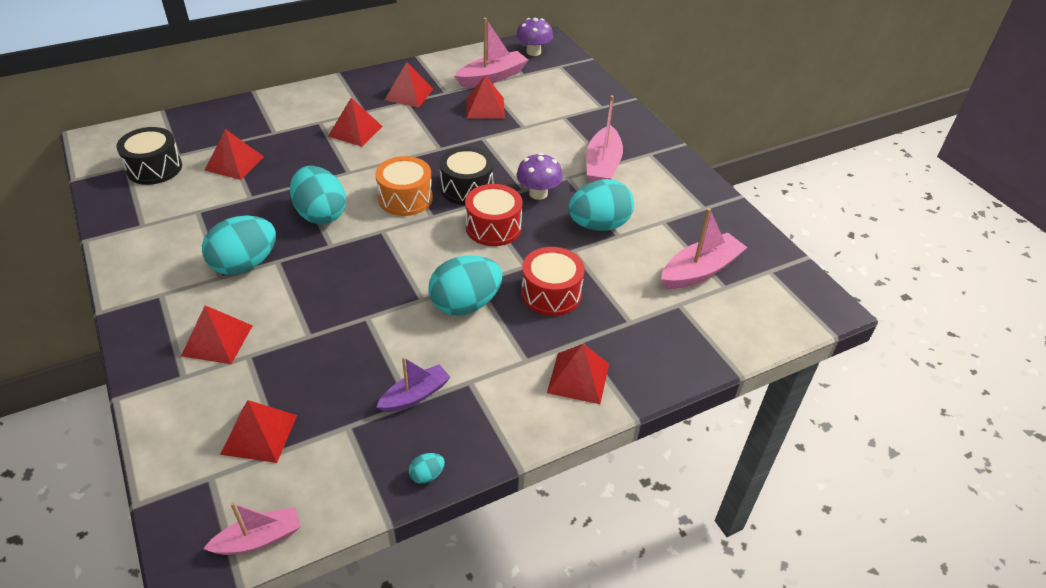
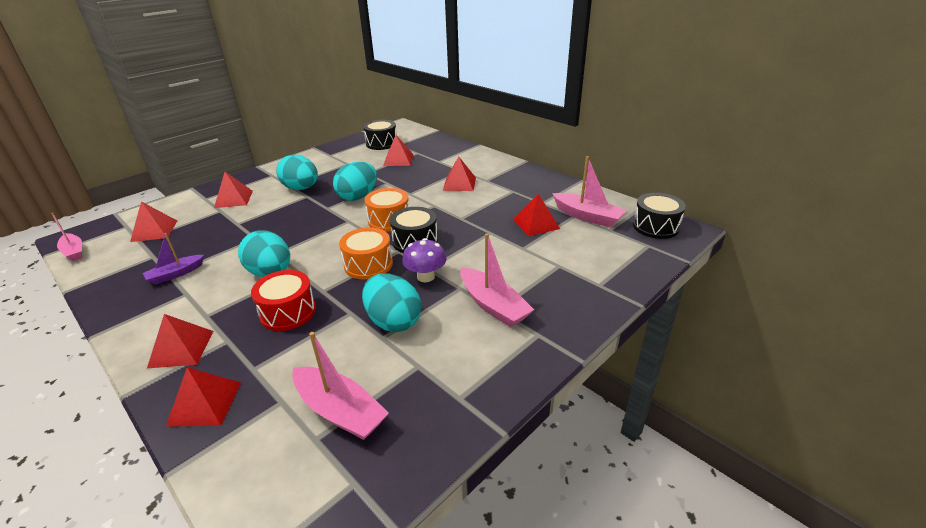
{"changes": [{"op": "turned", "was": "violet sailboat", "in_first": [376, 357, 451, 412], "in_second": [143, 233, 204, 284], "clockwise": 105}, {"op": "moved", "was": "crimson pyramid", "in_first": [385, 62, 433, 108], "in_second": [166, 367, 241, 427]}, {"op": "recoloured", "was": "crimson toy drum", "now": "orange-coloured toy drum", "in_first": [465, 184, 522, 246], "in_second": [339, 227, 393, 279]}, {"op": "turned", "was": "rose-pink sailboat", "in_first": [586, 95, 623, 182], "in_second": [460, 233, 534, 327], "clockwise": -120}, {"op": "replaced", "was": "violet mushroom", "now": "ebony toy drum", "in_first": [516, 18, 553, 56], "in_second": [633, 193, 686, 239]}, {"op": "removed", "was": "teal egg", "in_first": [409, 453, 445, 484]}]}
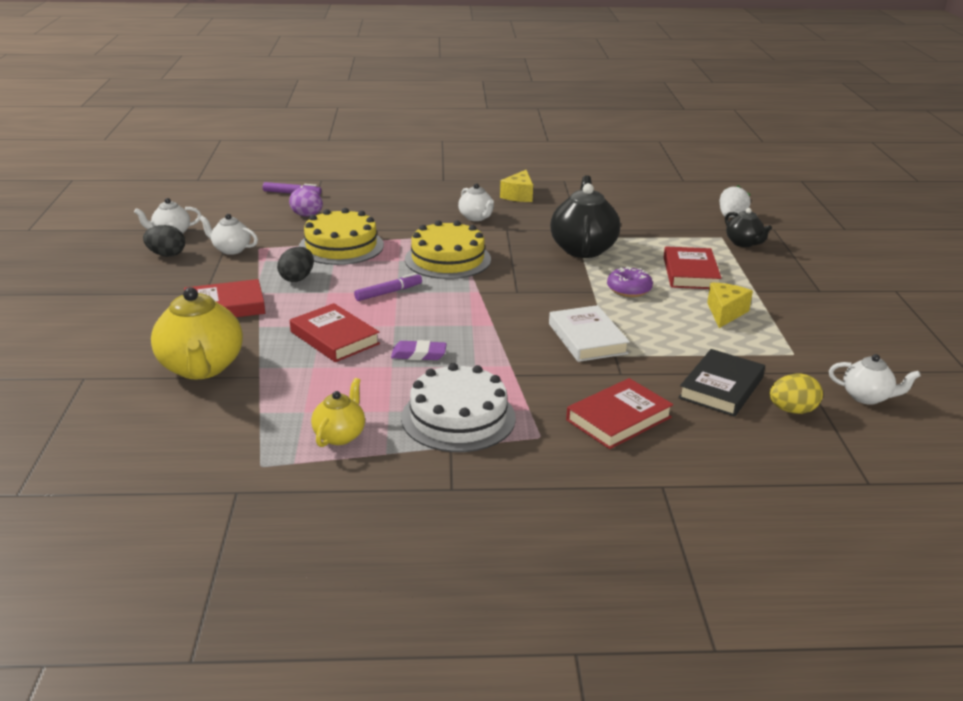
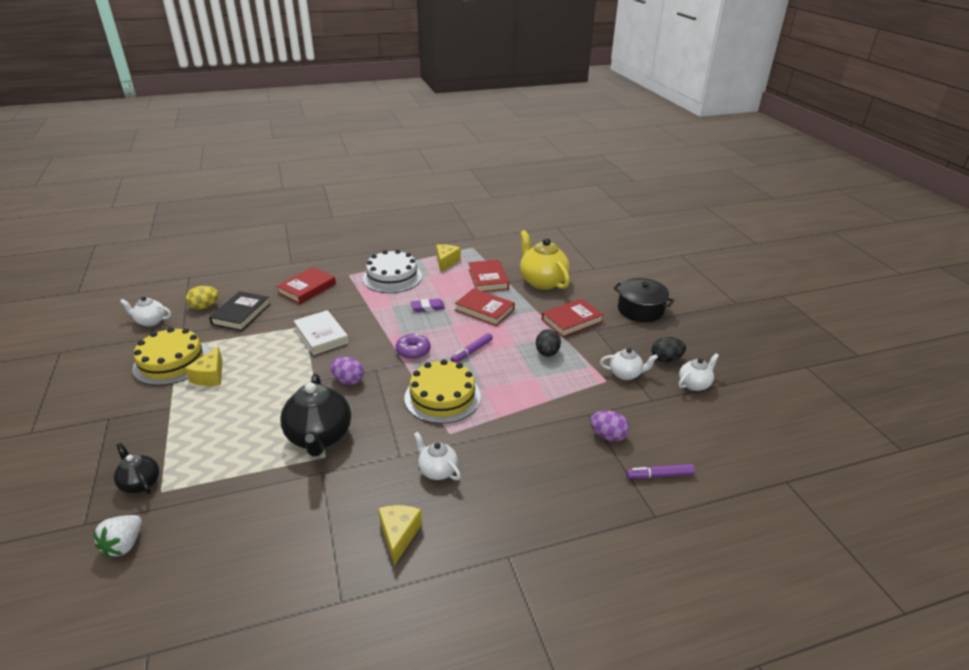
{"changes": [{"op": "moved", "was": "golden gateau", "in_first": [299, 208, 384, 265], "in_second": [132, 327, 209, 386]}, {"op": "added", "now": "violet egg", "in_second": [330, 357, 364, 385]}, {"op": "moved", "was": "violet donut", "in_first": [607, 267, 653, 297], "in_second": [396, 334, 430, 359]}, {"op": "replaced", "was": "golden china teapot", "now": "golden piece of cheese", "in_first": [311, 378, 365, 447], "in_second": [436, 244, 461, 272]}, {"op": "moved", "was": "crimson book", "in_first": [664, 247, 722, 289], "in_second": [469, 260, 509, 292]}, {"op": "added", "now": "ebony cooking pot", "in_second": [613, 278, 674, 322]}]}
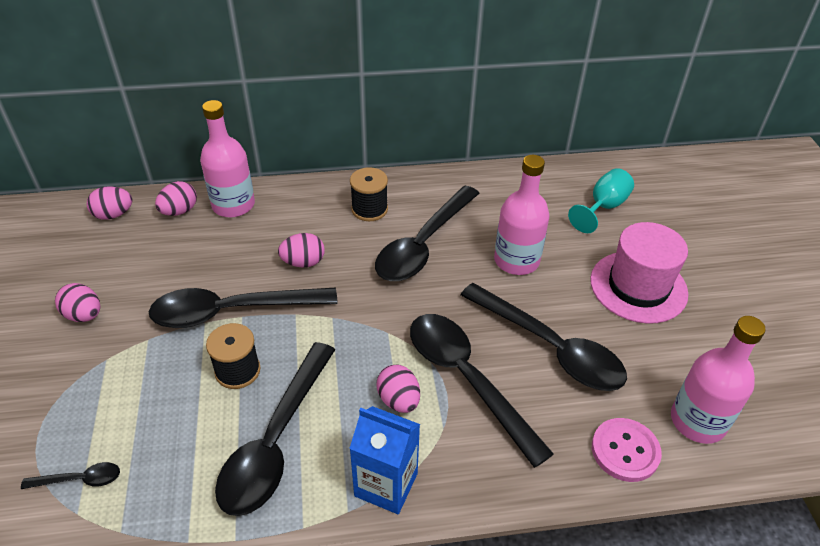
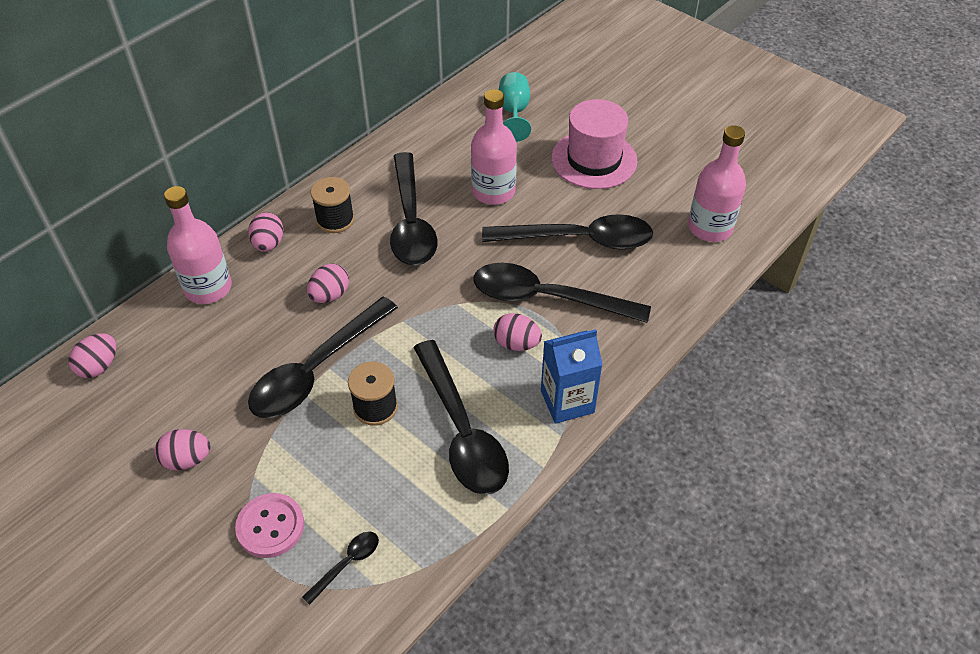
{"changes": [{"op": "moved", "was": "rose-pink sewing button", "in_first": [592, 418, 662, 482], "in_second": [235, 493, 304, 558]}, {"op": "moved", "was": "rose-pink egg", "in_first": [155, 181, 197, 216], "in_second": [248, 212, 284, 252]}]}
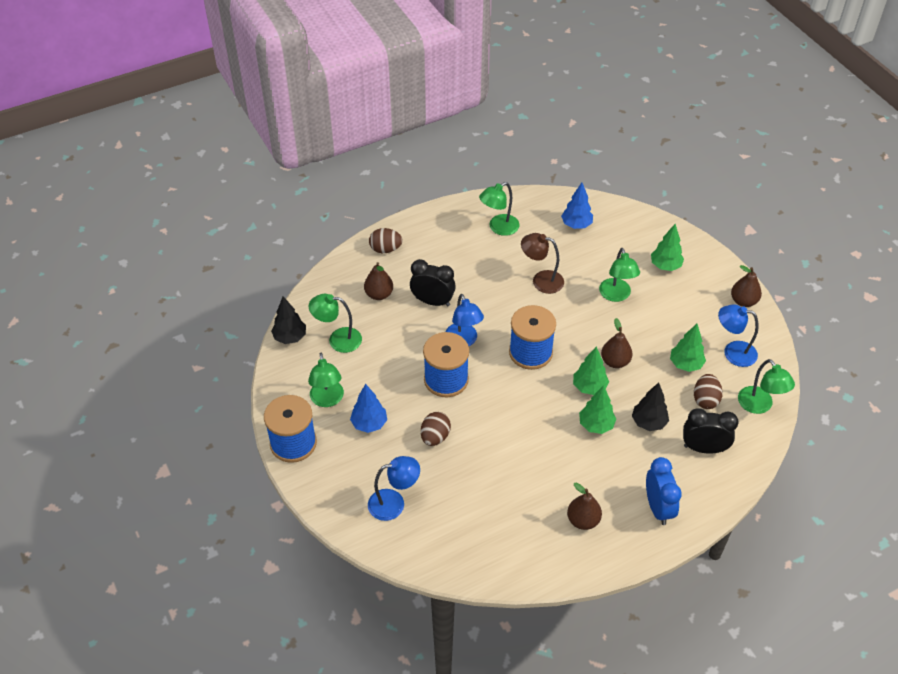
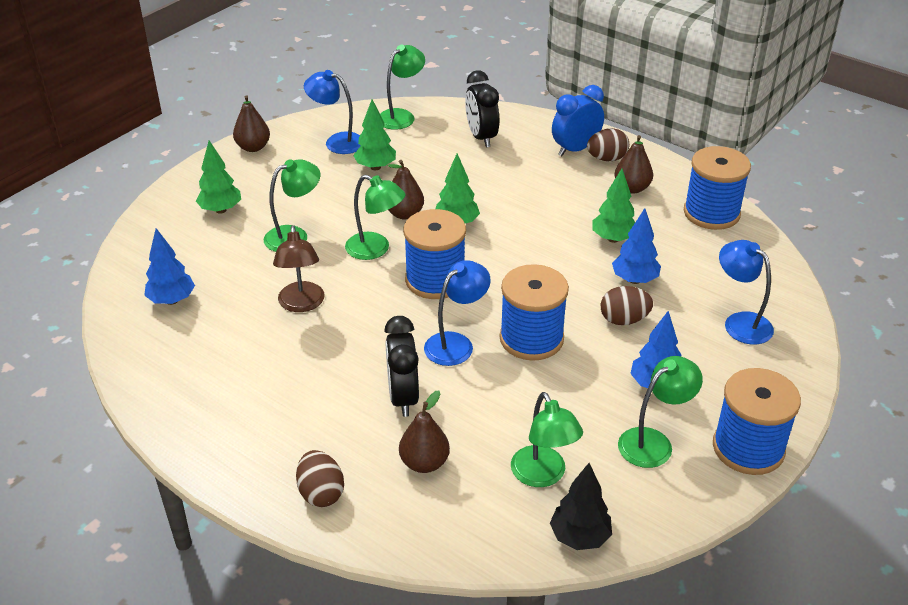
{"changes": [{"op": "turned", "was": "blue lamp", "in_first": [718, 305, 759, 367], "in_second": [304, 70, 361, 154], "clockwise": 120}, {"op": "moved", "was": "green lamp", "in_first": [479, 182, 519, 236], "in_second": [345, 175, 405, 260]}, {"op": "moved", "was": "brown egg", "in_first": [694, 374, 723, 409], "in_second": [587, 128, 629, 161]}, {"op": "moved", "was": "green tree", "in_first": [579, 385, 616, 434], "in_second": [593, 169, 635, 243]}, {"op": "added", "now": "blue tree", "in_second": [612, 208, 661, 284]}, {"op": "added", "now": "blue bobbin", "in_second": [684, 146, 751, 230]}, {"op": "removed", "was": "ebony tree", "in_first": [632, 383, 669, 431]}]}
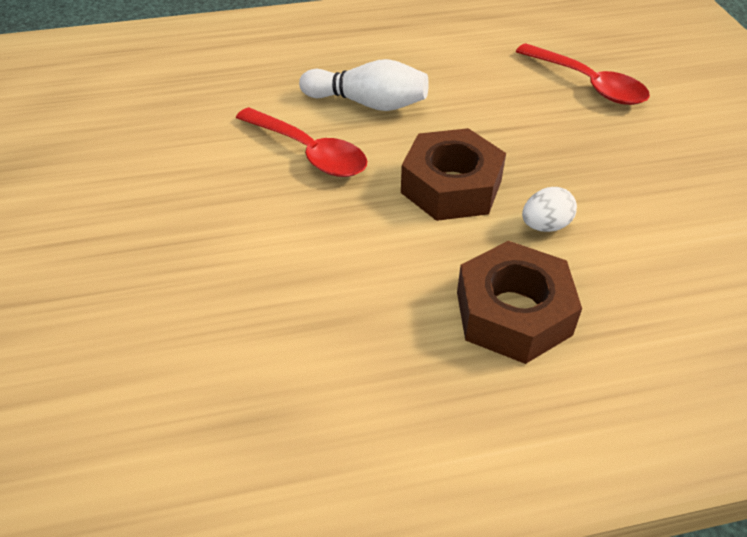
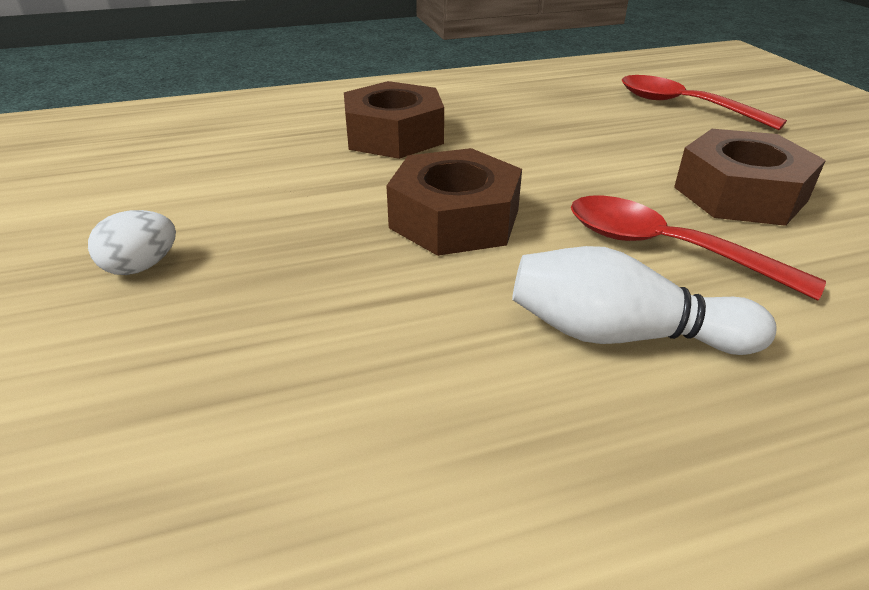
{"changes": [{"op": "moved", "was": "snow-white egg", "in_first": [522, 187, 577, 232], "in_second": [88, 210, 176, 275]}, {"op": "moved", "was": "crimson spoon", "in_first": [515, 43, 650, 105], "in_second": [622, 75, 787, 130]}, {"op": "added", "now": "brown nut", "in_second": [674, 129, 826, 226]}]}
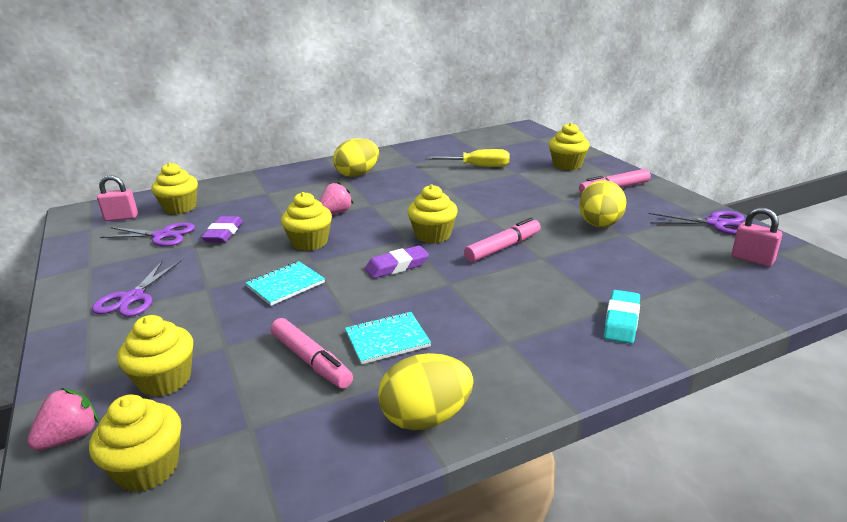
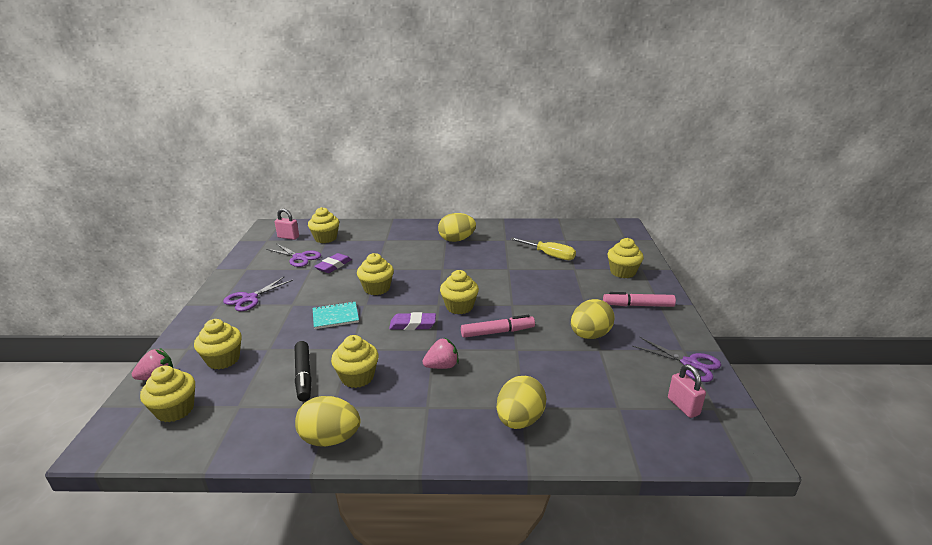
{"changes": [{"op": "recoloured", "was": "rose-pink marker", "now": "ebony marker", "in_first": [271, 318, 353, 389], "in_second": [295, 341, 312, 401]}, {"op": "replaced", "was": "teal notepad", "now": "golden muffin", "in_first": [345, 312, 431, 364], "in_second": [331, 335, 378, 388]}, {"op": "moved", "was": "rose-pink berry", "in_first": [320, 181, 354, 214], "in_second": [422, 337, 459, 369]}, {"op": "replaced", "was": "teal gum eraser", "now": "golden egg", "in_first": [604, 290, 640, 344], "in_second": [497, 376, 547, 429]}]}
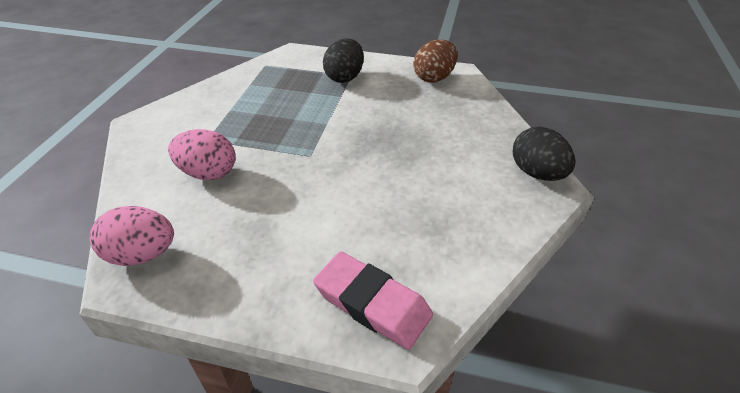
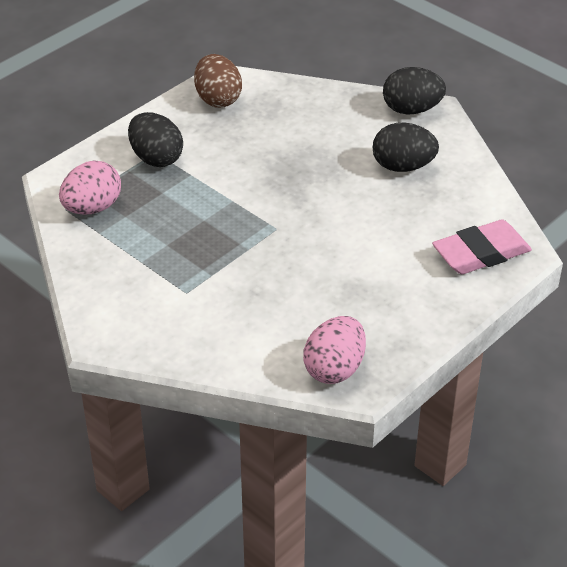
{"changes": [{"op": "moved", "was": "rose-pink egg", "in_first": [168, 129, 235, 180], "in_second": [59, 161, 121, 215]}, {"op": "added", "now": "ebony egg", "in_second": [372, 123, 439, 172]}]}
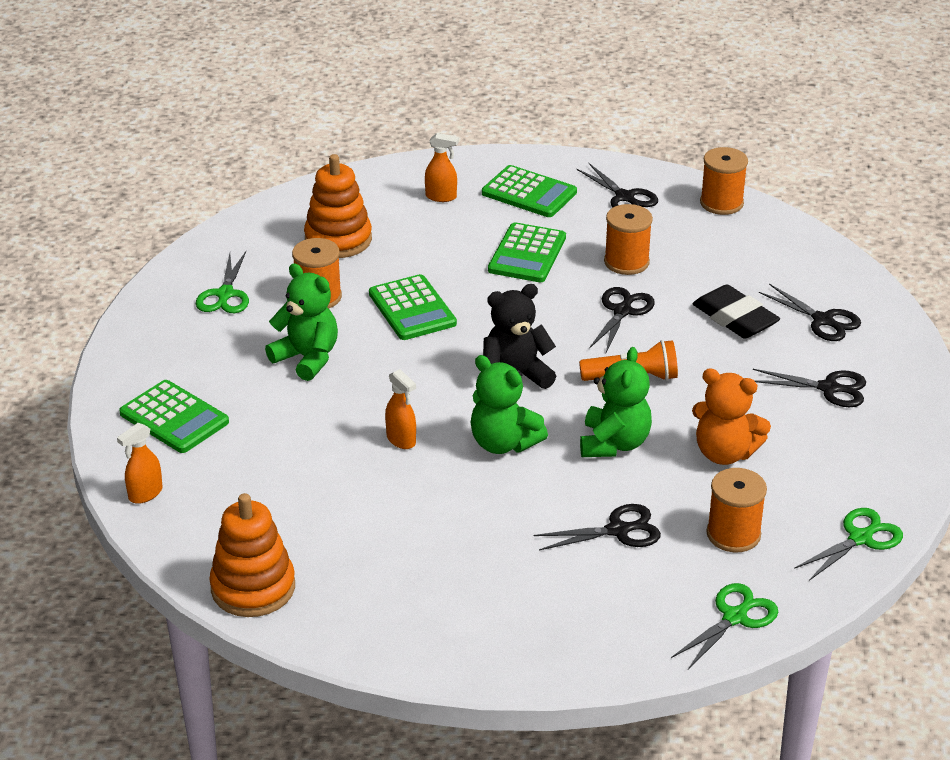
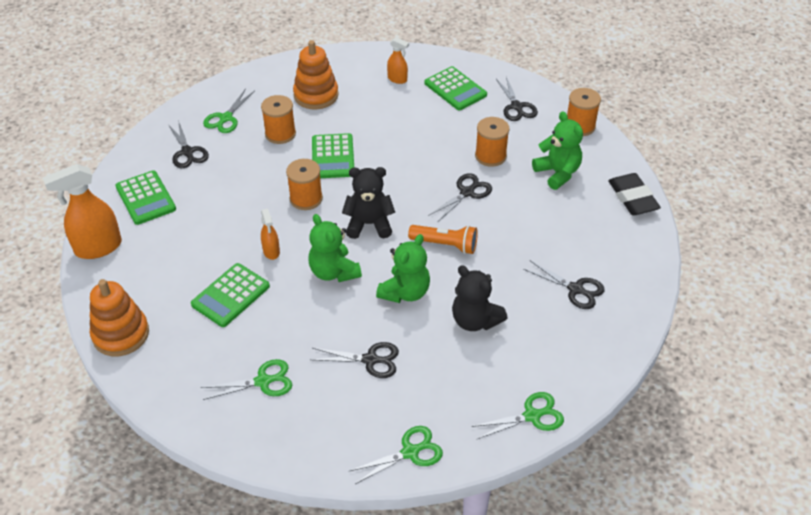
{"changes": [{"op": "resized", "was": "orange-coloured spray bottle", "in_first": [117, 423, 163, 504], "in_second": [42, 164, 122, 259], "ratio": 1.89}, {"op": "moved", "was": "ebony pair of scissors", "in_first": [759, 284, 861, 341], "in_second": [168, 120, 209, 168]}, {"op": "moved", "was": "green adding machine", "in_first": [488, 222, 566, 282], "in_second": [191, 263, 270, 327]}, {"op": "added", "now": "green pair of scissors", "in_second": [201, 359, 292, 400]}, {"op": "moved", "was": "orange-coloured bobbin", "in_first": [707, 468, 767, 552], "in_second": [286, 159, 323, 210]}, {"op": "recoloured", "was": "orange-coloured stuffed bear", "now": "ebony stuffed bear", "in_first": [692, 368, 771, 465], "in_second": [452, 265, 507, 331]}, {"op": "moved", "was": "green stuffed bear", "in_first": [265, 263, 338, 381], "in_second": [532, 111, 583, 190]}, {"op": "moved", "was": "ebony gum eraser", "in_first": [693, 284, 780, 339], "in_second": [608, 173, 661, 216]}]}
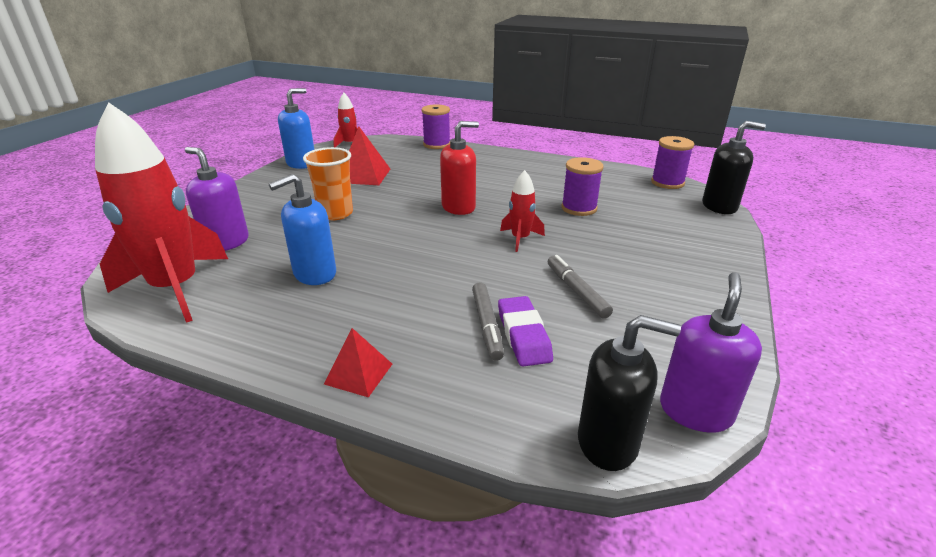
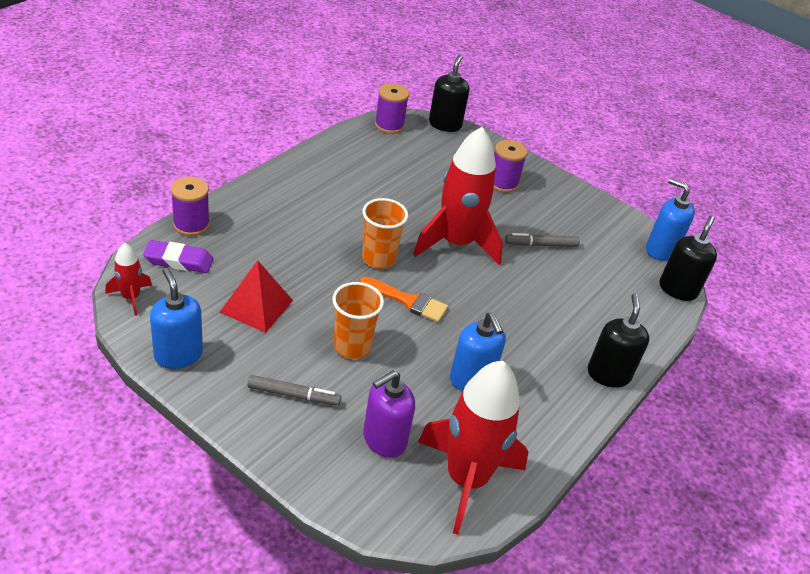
{"changes": [{"op": "moved", "was": "violet gum eraser", "in_first": [498, 296, 553, 367], "in_second": [143, 240, 213, 273]}, {"op": "moved", "was": "grey marker", "in_first": [472, 282, 504, 361], "in_second": [247, 375, 341, 406]}, {"op": "added", "now": "orange-coloured paint brush", "in_second": [360, 276, 448, 322]}, {"op": "replaced", "was": "crimson soap dispenser", "now": "orange-coloured tumbler", "in_first": [440, 121, 479, 215], "in_second": [362, 198, 408, 269]}, {"op": "resized", "was": "crimson rocket", "in_first": [500, 170, 545, 252], "in_second": [413, 127, 503, 265], "ratio": 2.17}, {"op": "moved", "was": "violet bobbin", "in_first": [561, 157, 604, 216], "in_second": [494, 140, 528, 193]}, {"op": "replaced", "was": "crimson pyramid", "now": "ebony soap dispenser", "in_first": [324, 328, 392, 397], "in_second": [588, 293, 649, 388]}, {"op": "recoloured", "was": "violet soap dispenser", "now": "blue soap dispenser", "in_first": [660, 272, 762, 433], "in_second": [646, 178, 695, 261]}]}
